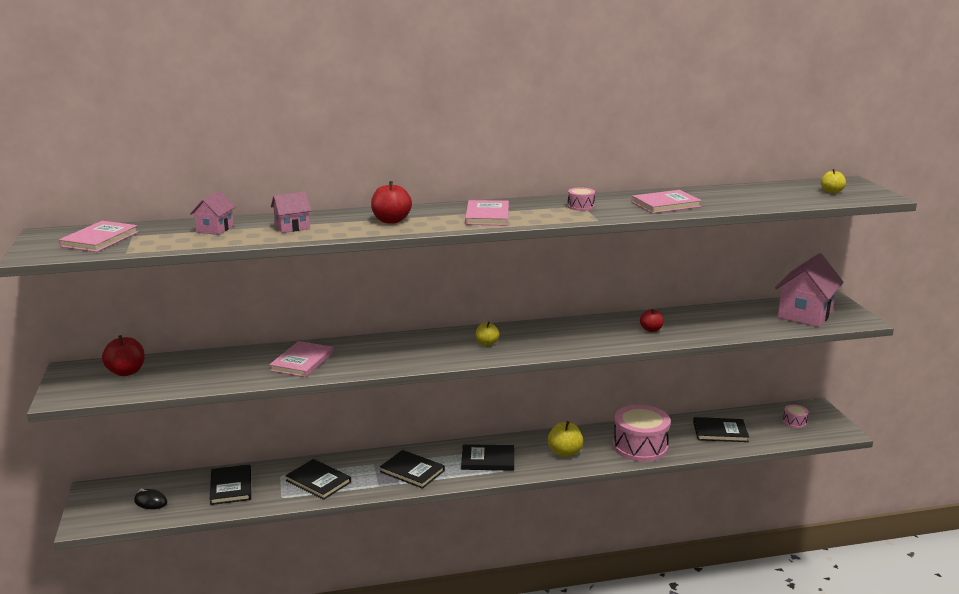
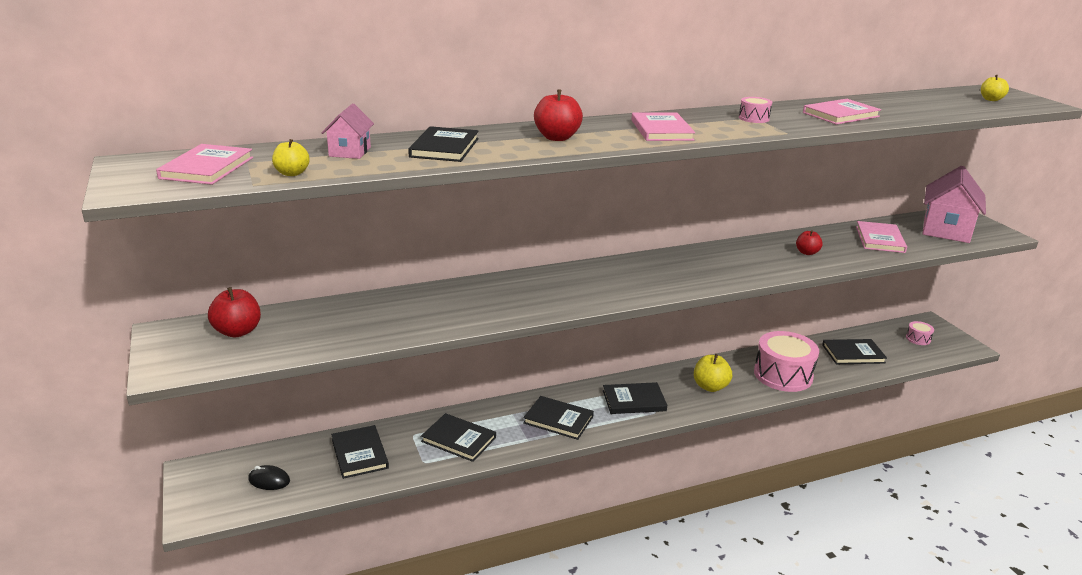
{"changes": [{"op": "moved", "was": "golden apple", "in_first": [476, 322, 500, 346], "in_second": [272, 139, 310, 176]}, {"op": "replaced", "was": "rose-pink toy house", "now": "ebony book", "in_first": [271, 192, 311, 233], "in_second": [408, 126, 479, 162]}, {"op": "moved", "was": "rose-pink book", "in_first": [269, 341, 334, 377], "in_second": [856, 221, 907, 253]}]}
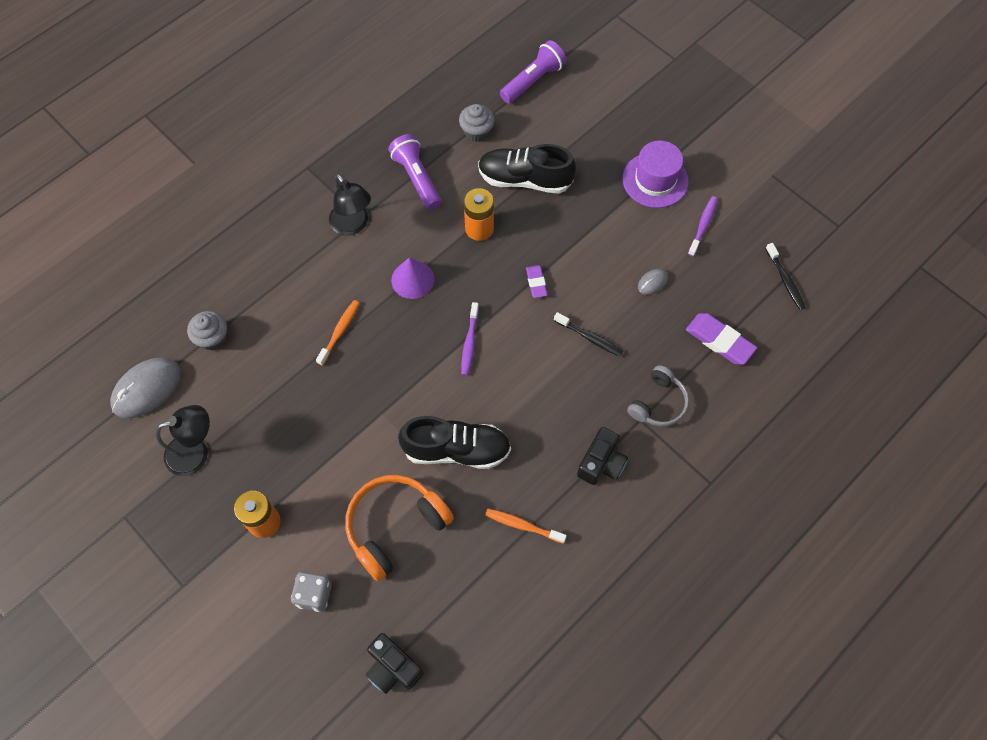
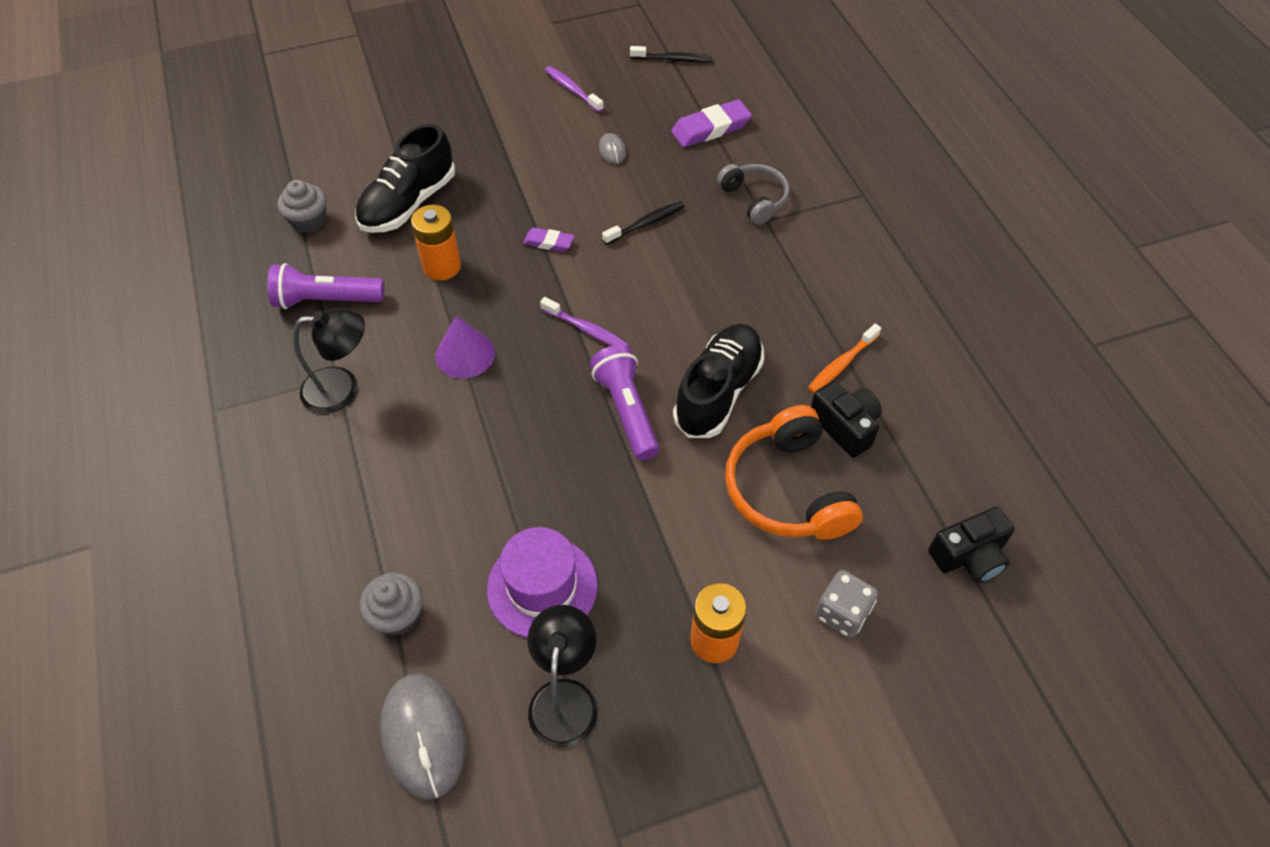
{"changes": [{"op": "moved", "was": "violet hat", "in_first": [623, 141, 689, 208], "in_second": [487, 527, 598, 638]}, {"op": "moved", "was": "violet flashlight", "in_first": [500, 40, 567, 103], "in_second": [590, 345, 660, 461]}, {"op": "moved", "was": "ebony compact camera", "in_first": [577, 427, 628, 485], "in_second": [811, 381, 882, 458]}, {"op": "removed", "was": "orange-coloured tooth brush", "in_first": [316, 300, 359, 366]}]}
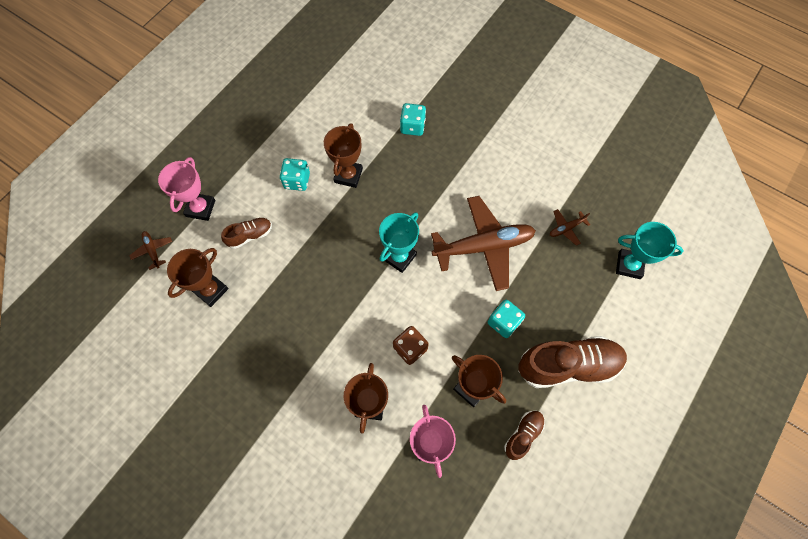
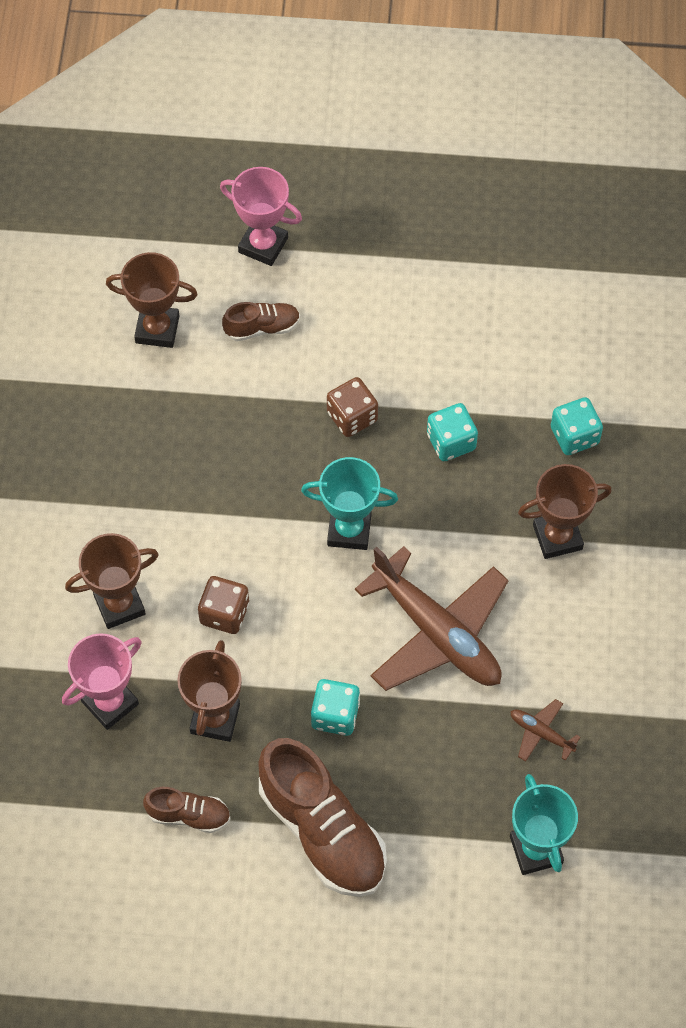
{"changes": [{"op": "turned", "was": "rose-pink prize cup", "in_first": [158, 157, 215, 221], "in_second": [220, 167, 302, 266], "clockwise": 45}, {"op": "turned", "was": "brown shoe", "in_first": [221, 218, 272, 249], "in_second": [222, 302, 300, 341], "clockwise": -45}, {"op": "added", "now": "brown die", "in_second": [327, 377, 378, 437]}, {"op": "moved", "was": "teal die", "in_first": [280, 158, 310, 191], "in_second": [427, 403, 478, 461]}, {"op": "moved", "was": "brown prize cup", "in_first": [324, 123, 363, 188], "in_second": [518, 464, 612, 559]}, {"op": "removed", "was": "brown toy plane", "in_first": [129, 231, 172, 270]}]}
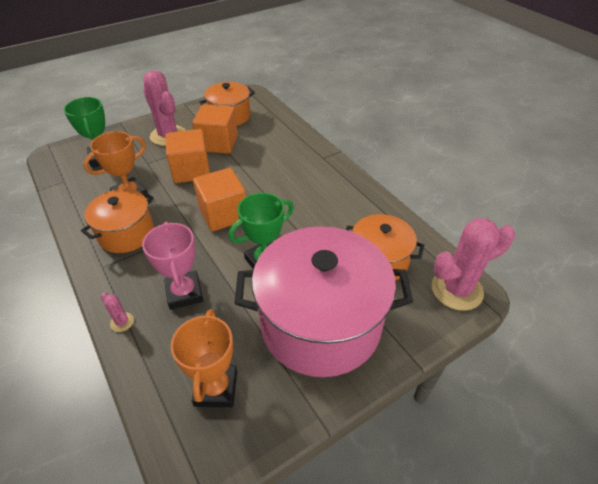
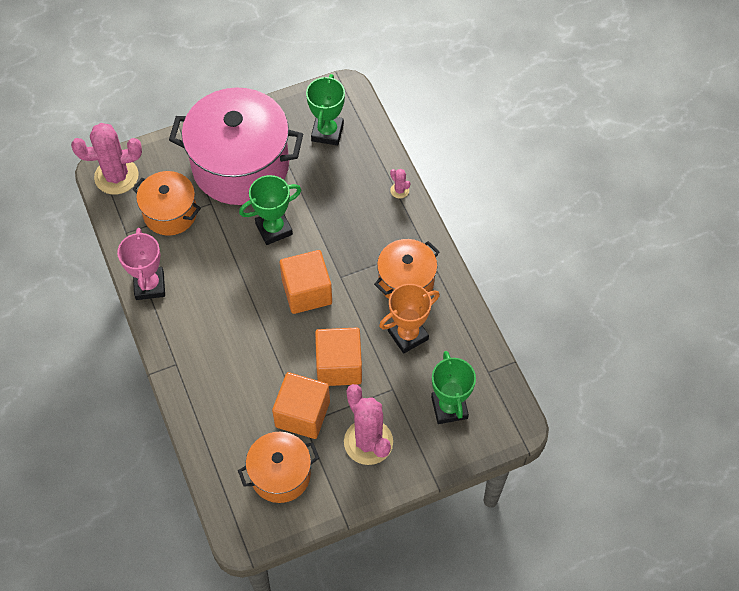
{"changes": [{"op": "moved", "was": "rose-pink prize cup", "in_first": [142, 222, 203, 310], "in_second": [117, 228, 165, 300]}, {"op": "recoloured", "was": "orange-coloured prize cup", "now": "green prize cup", "in_first": [171, 309, 237, 407], "in_second": [306, 74, 345, 146]}]}
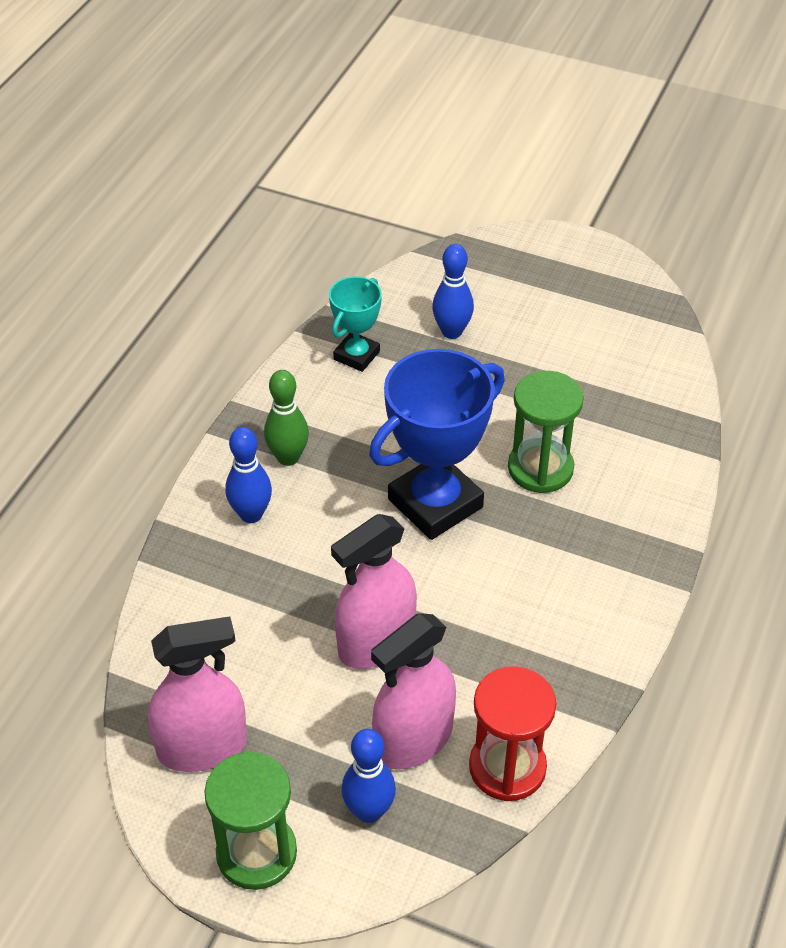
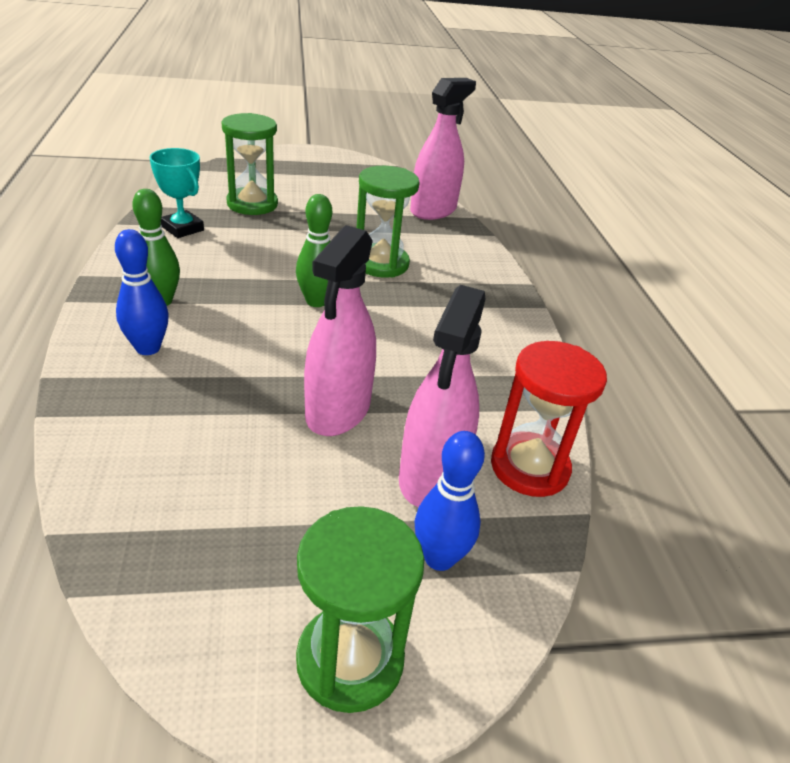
{"changes": [{"op": "turned", "was": "teal prize cup", "in_first": [329, 276, 382, 372], "in_second": [150, 148, 204, 238], "clockwise": -45}, {"op": "replaced", "was": "blue tenpin", "now": "green sand timer", "in_first": [432, 244, 474, 339], "in_second": [221, 113, 278, 215]}, {"op": "replaced", "was": "blue prize cup", "now": "green tenpin", "in_first": [369, 349, 505, 540], "in_second": [296, 194, 333, 307]}, {"op": "moved", "was": "rose-pink spray bottle", "in_first": [148, 616, 247, 772], "in_second": [410, 78, 476, 220]}]}
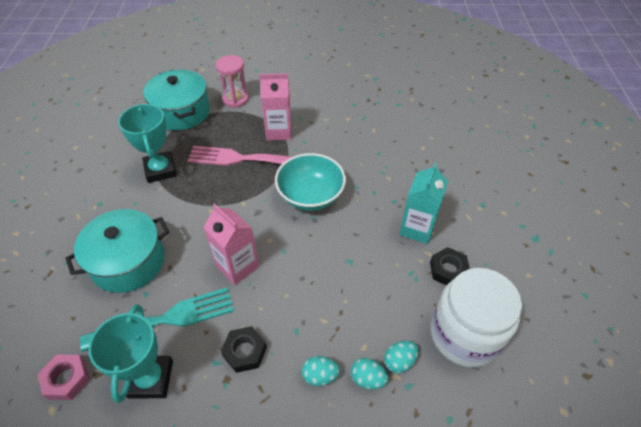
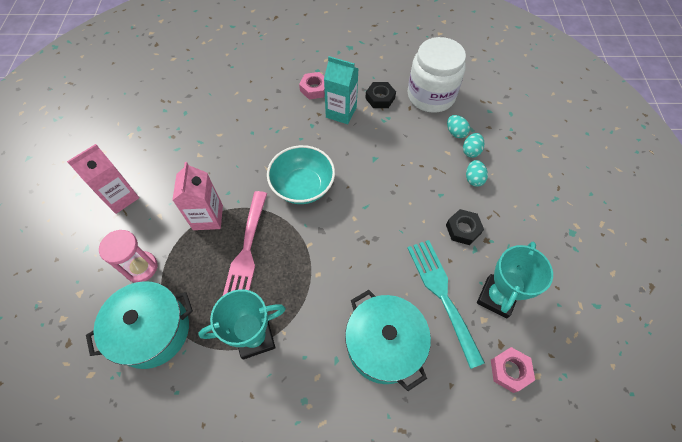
{"changes": [{"op": "moved", "was": "rose-pink carton", "in_first": [203, 204, 259, 285], "in_second": [67, 144, 139, 214]}, {"op": "added", "now": "rose-pink nut", "in_second": [299, 72, 325, 99]}, {"op": "turned", "was": "teal prize cup", "in_first": [88, 304, 173, 403], "in_second": [477, 242, 553, 319], "clockwise": -60}]}
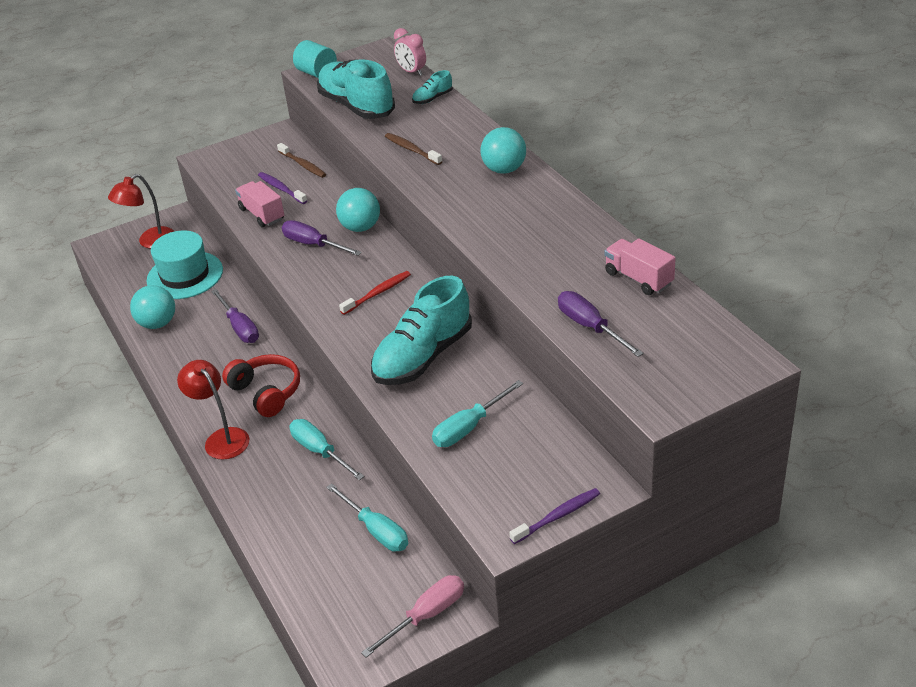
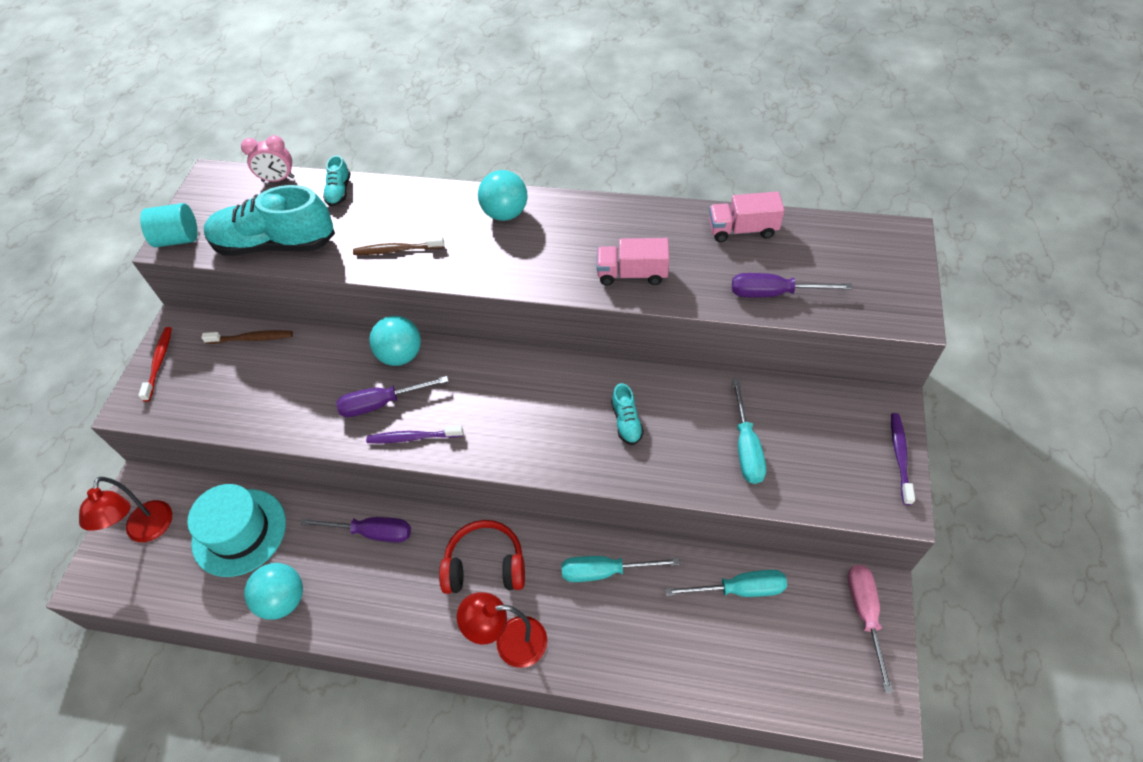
{"changes": [{"op": "moved", "was": "crimson tooth brush", "in_first": [339, 271, 411, 315], "in_second": [138, 327, 172, 402]}, {"op": "moved", "was": "violet tooth brush", "in_first": [258, 172, 307, 204], "in_second": [366, 425, 463, 443]}, {"op": "moved", "was": "rose-pink truck", "in_first": [235, 181, 284, 227], "in_second": [597, 238, 669, 286]}, {"op": "resized", "was": "teal shoe", "in_first": [371, 276, 472, 385], "in_second": [611, 383, 644, 445], "ratio": 0.44}]}
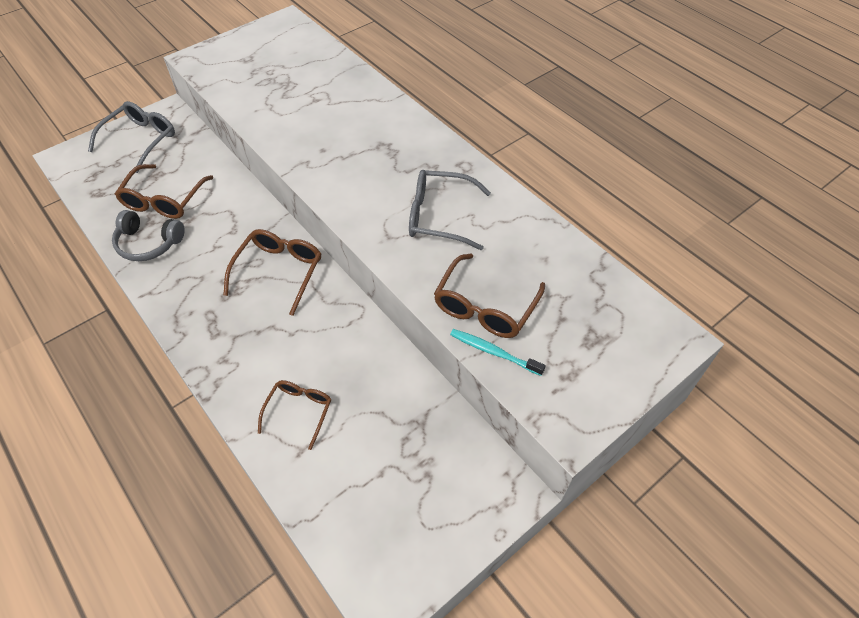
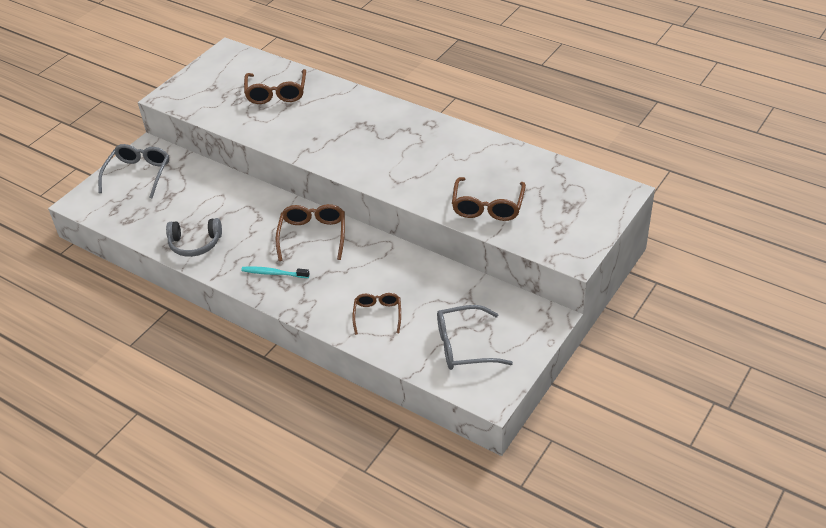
{"changes": [{"op": "moved", "was": "teal tooth brush", "in_first": [450, 329, 546, 376], "in_second": [241, 266, 310, 278]}, {"op": "moved", "was": "brown spectacles", "in_first": [115, 164, 214, 219], "in_second": [244, 69, 306, 104]}, {"op": "moved", "was": "grey spectacles", "in_first": [409, 170, 491, 250], "in_second": [437, 305, 513, 370]}]}
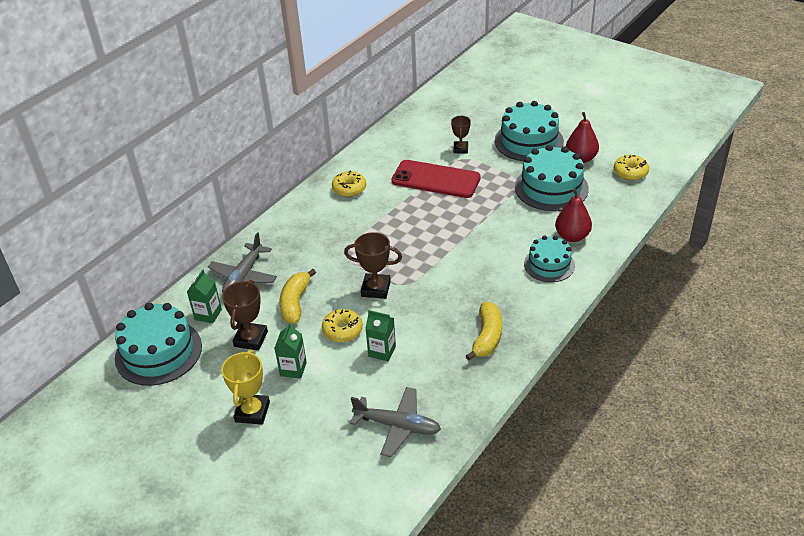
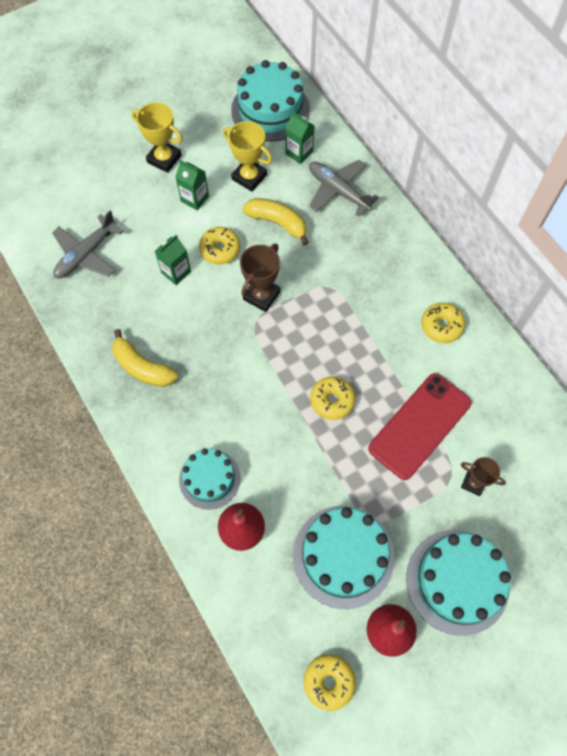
{"changes": [{"op": "recoloured", "was": "brown prize cup", "now": "golden prize cup", "in_first": [222, 280, 268, 351], "in_second": [223, 121, 272, 192]}, {"op": "added", "now": "golden donut", "in_second": [310, 377, 356, 420]}]}
